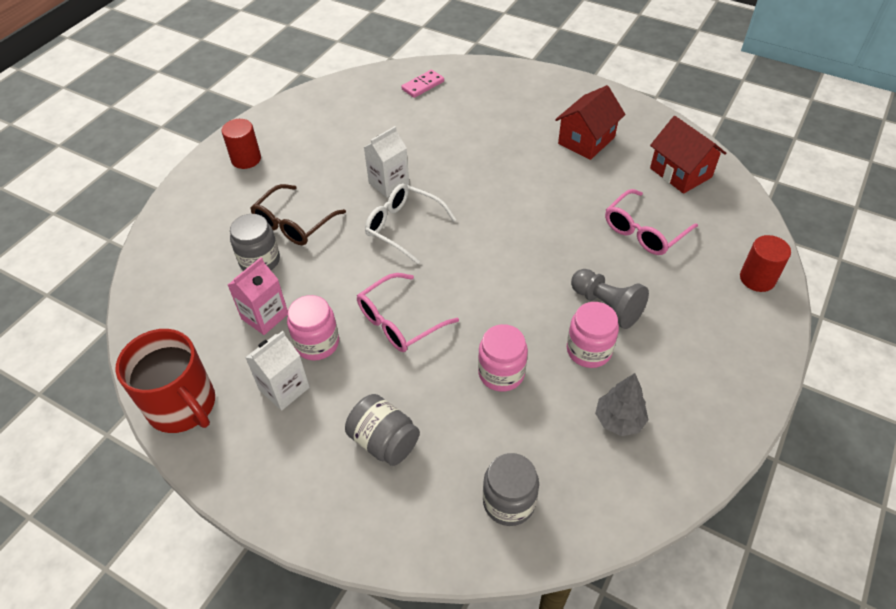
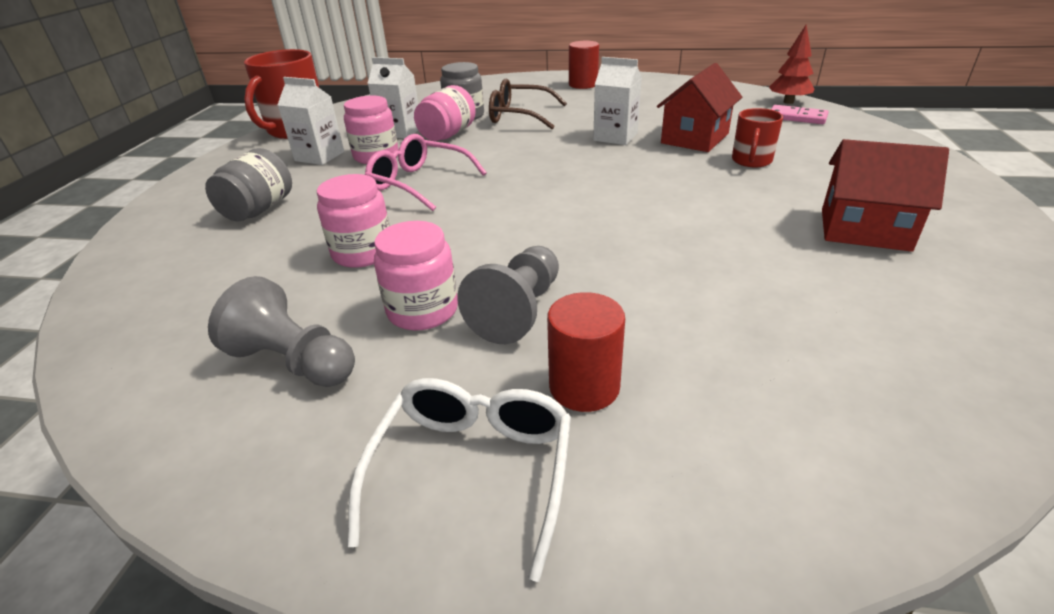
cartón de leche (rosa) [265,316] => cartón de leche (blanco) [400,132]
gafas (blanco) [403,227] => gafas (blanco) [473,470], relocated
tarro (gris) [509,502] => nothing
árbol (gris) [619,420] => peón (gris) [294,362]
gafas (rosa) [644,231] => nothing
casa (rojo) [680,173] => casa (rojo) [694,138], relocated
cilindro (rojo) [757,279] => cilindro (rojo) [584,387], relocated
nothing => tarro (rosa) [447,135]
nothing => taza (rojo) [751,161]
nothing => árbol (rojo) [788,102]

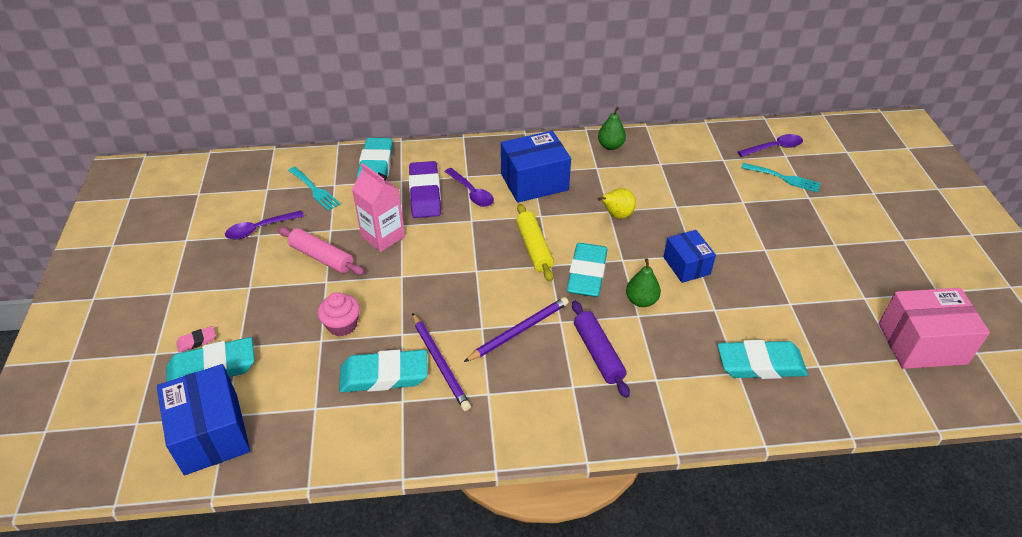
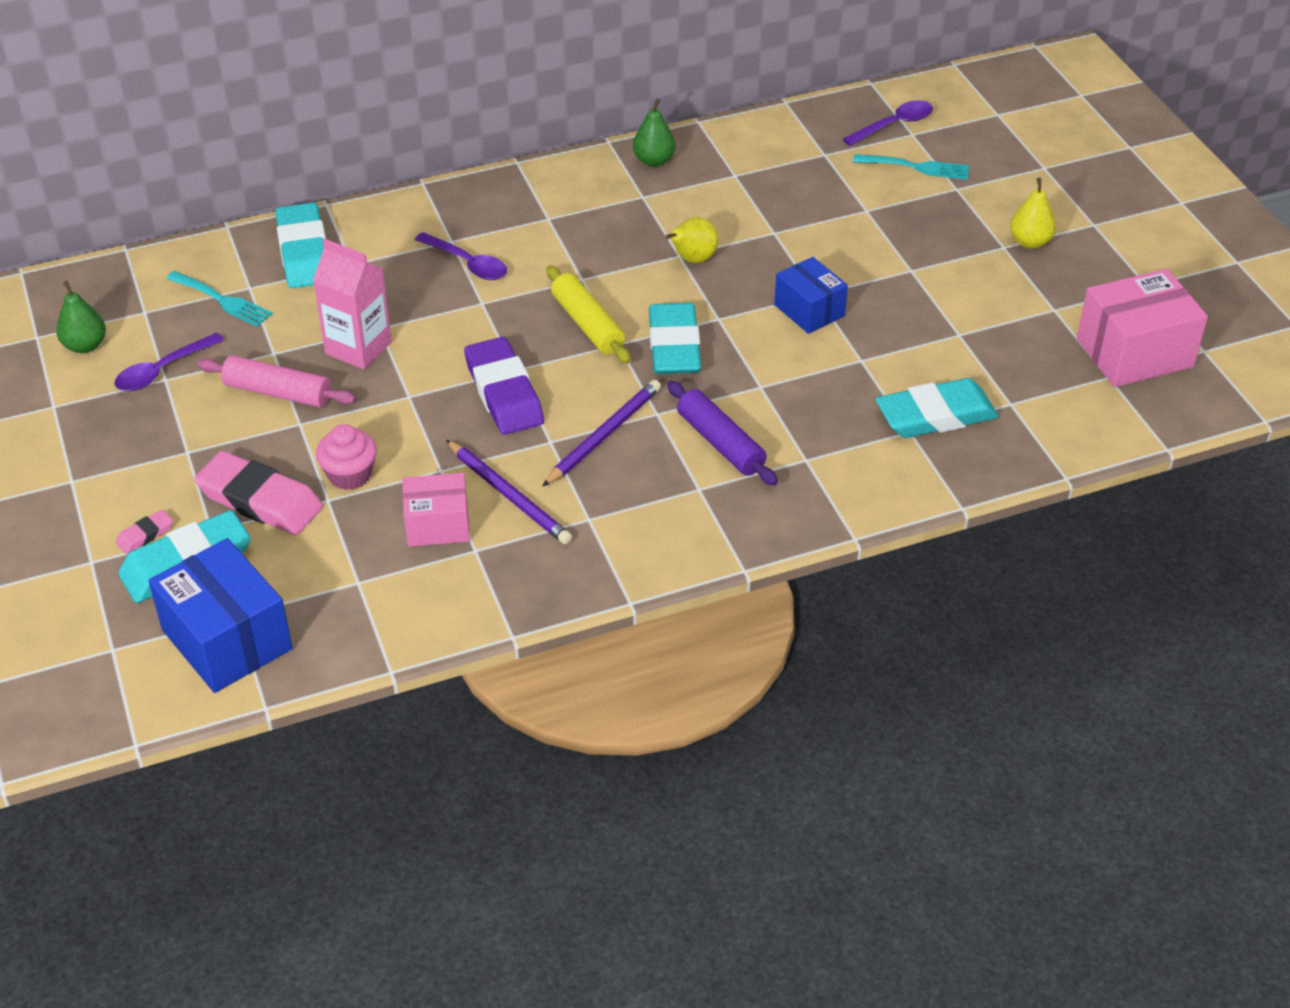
goma de borrar (turquesa) [384,375] => caja (rosa) [437,525]
goma de borrar (morado) [425,193] => goma de borrar (morado) [504,392], relocated
caja (azul) [534,182] => nothing
pera (verde) [641,300] => pera (verde) [85,345], relocated
nothing => goma de borrar (rosa) [260,500]
nothing => pera (amarillo) [1030,242]

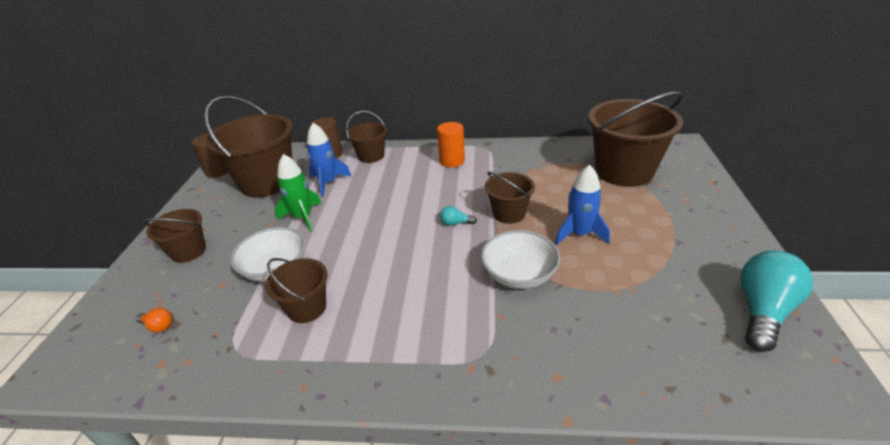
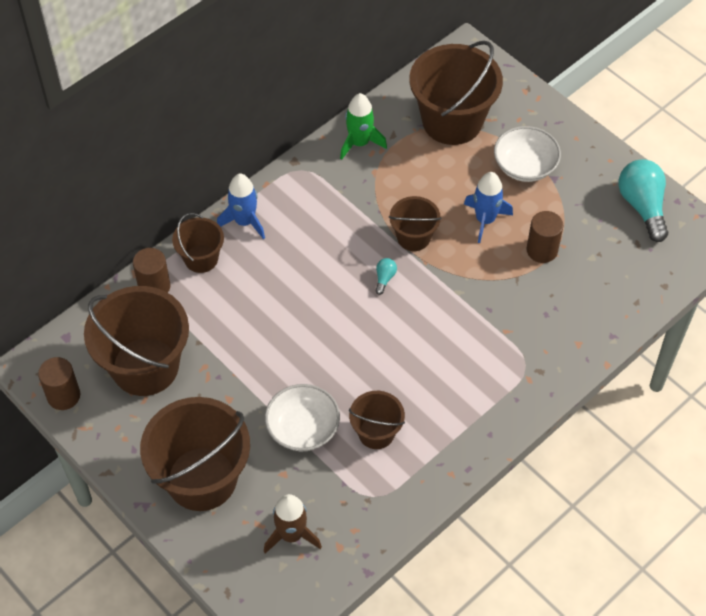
bombilla (naranja) [158,326] => cohete (marrón) [291,535]
balde (marrón) [188,251] => balde (marrón) [202,478], x1.90
cohete (verde) [303,217] => cohete (verde) [359,143], relocated
cohete (azul) [328,183] => cohete (azul) [244,221], relocated
cilindro (naranja) [452,161] => nothing
bombilla (turquesa) [455,223] => bombilla (turquesa) [384,278], 150 degrees clockwise
cuenco (blanco) [519,274] => cuenco (blanco) [525,166], relocated
nothing => cilindro (marrón) [542,250]

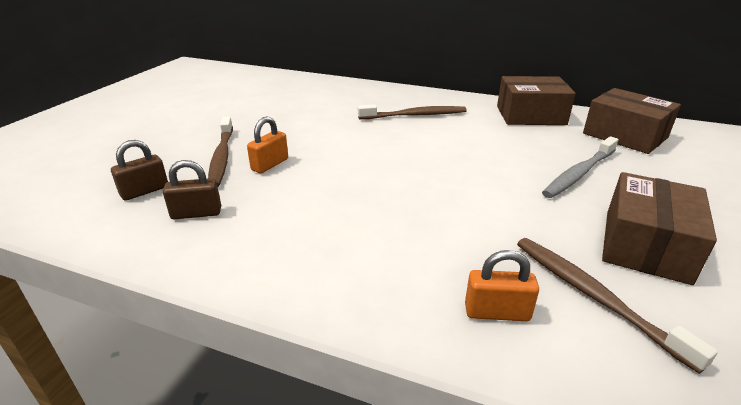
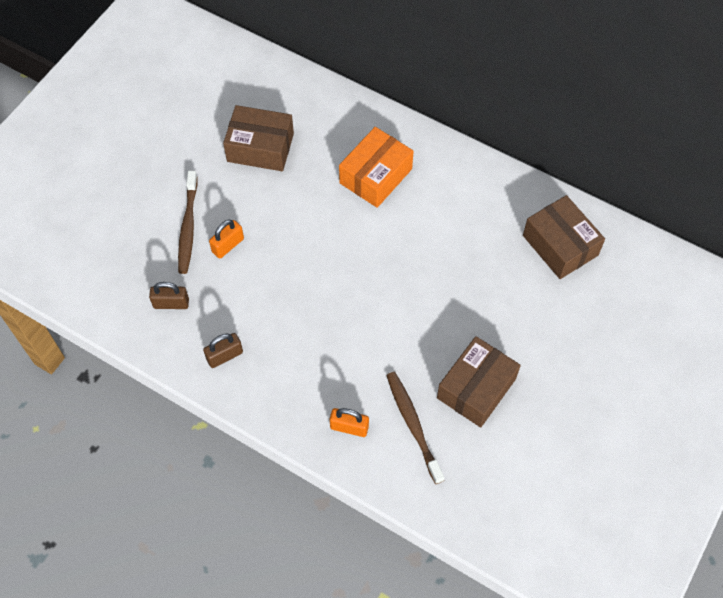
candado (marrón) [144,191] => candado (marrón) [224,356], relocated
cepillo de dientes (marrón) [415,115] => caja (naranja) [375,176]
caja (marrón) [530,115] => caja (marrón) [260,147], relocated
cepillo de dientes (gris) [579,174] => nothing

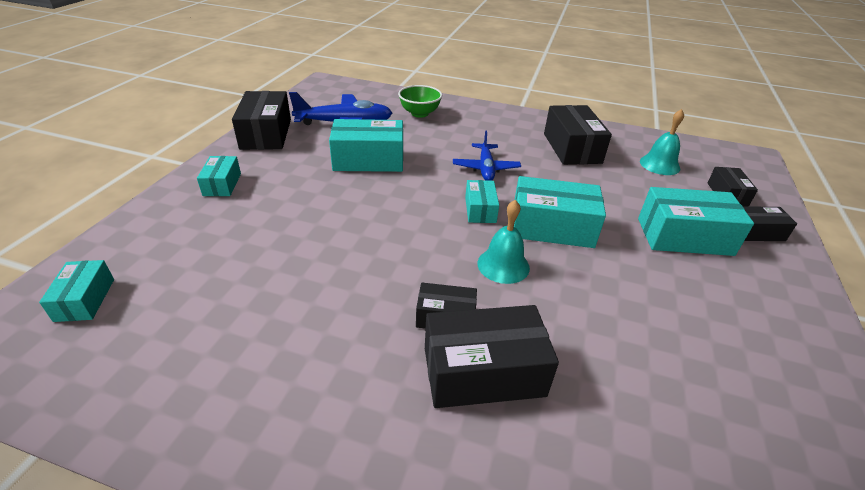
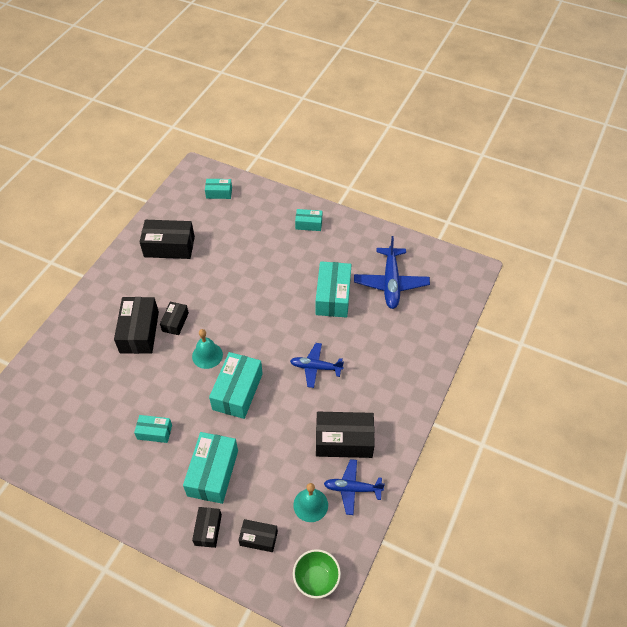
caja (negro) [266,134] => caja (negro) [169,246], relocated
cuenco (verde) [419,113] => cuenco (verde) [316,579], relocated
caja (turquesa) [480,210] => caja (turquesa) [154,432], relocated
nothing => avión (azul) [352,489]

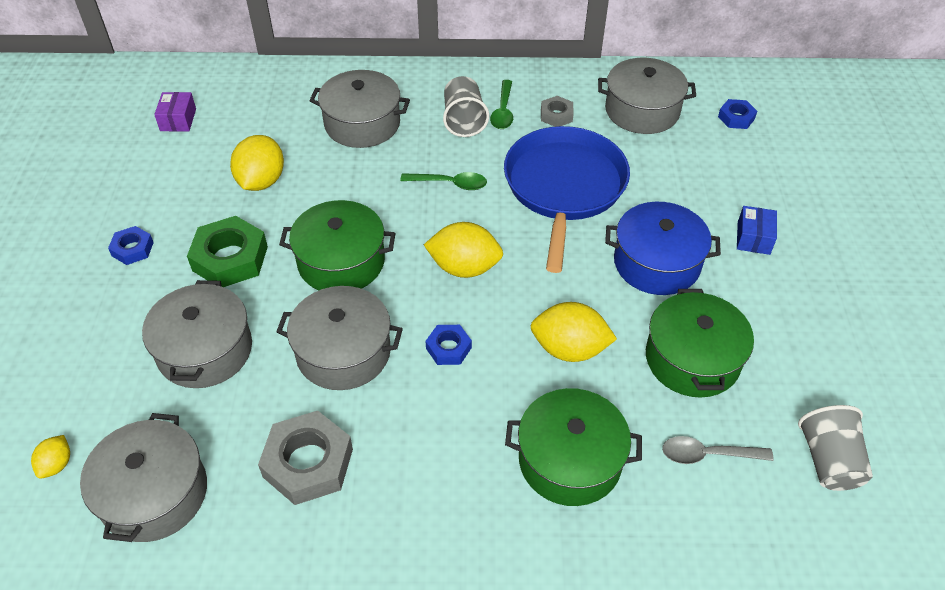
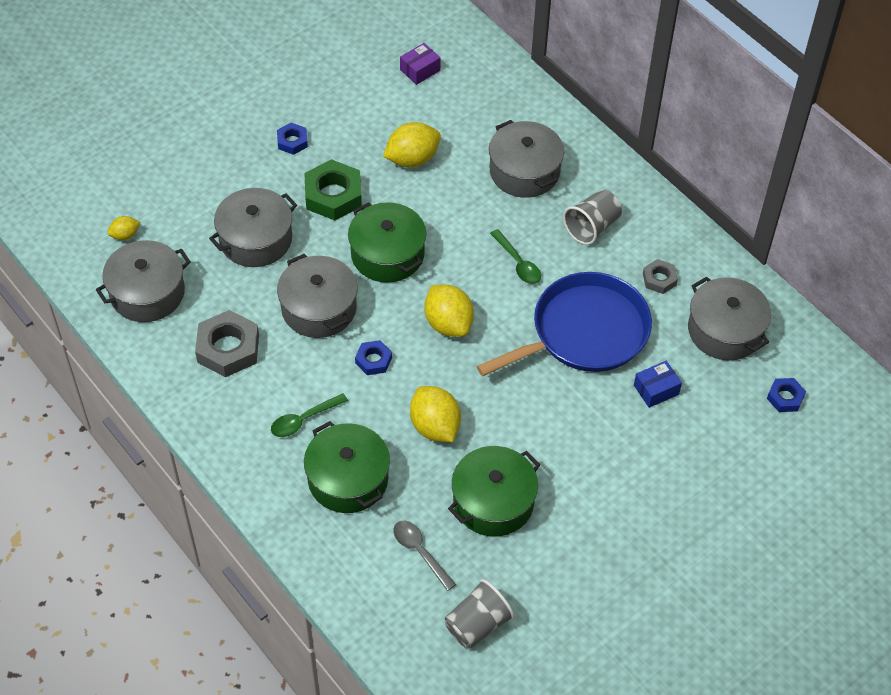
cuchara (verde) [503,111] => cuchara (verde) [304,420], relocated
olla (azul) [656,263] => nothing
caja (azul) [753,238] => caja (azul) [656,389], relocated

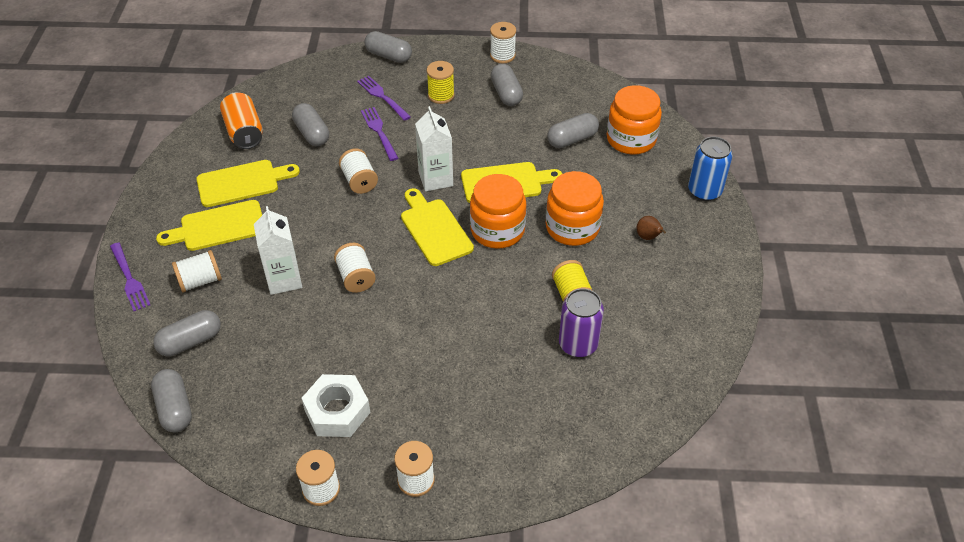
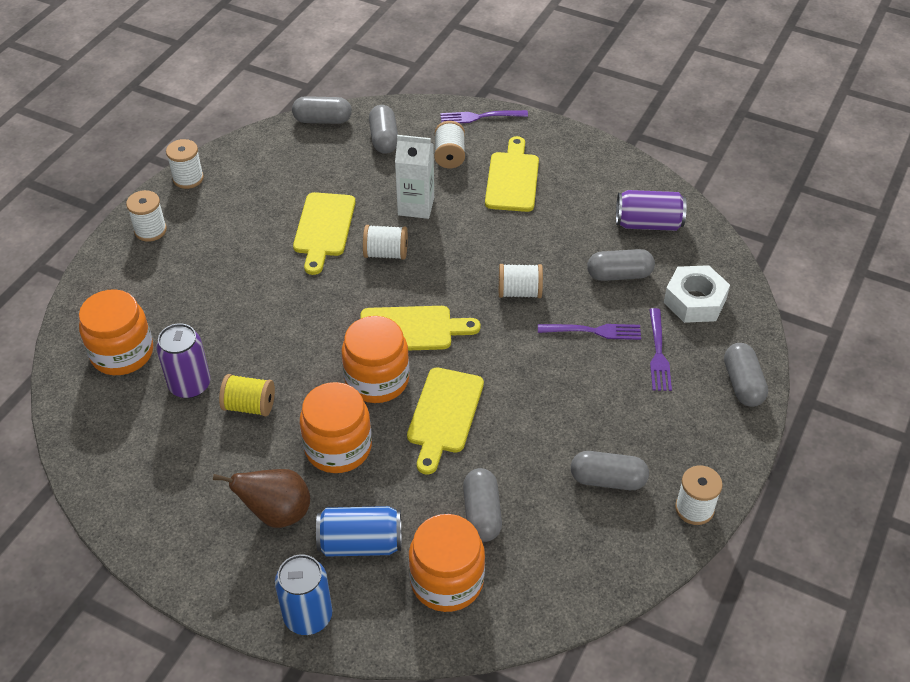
tabla de cortar (amarillo) [242,183] => tabla de cortar (amarillo) [324,228], relocated
lata (naranja) [244,132] => lata (morado) [648,224]
tuerca (blanco) [337,411] => tuerca (blanco) [694,301], relocated
tenedor (morado) [382,97] => tenedor (morado) [658,353], 105 degrees clockwise
cápsula (gris) [388,56] => cápsula (gris) [742,384], 60 degrees counterclockwise
cartón de leche (blanco) [435,179] => nothing
carrete (amarillo) [441,95] => nothing
pera (marrón) [648,237] => pera (marrón) [277,513], x1.88
nothing => tarro (naranja) [122,353]
nothing => lata (azul) [360,543]

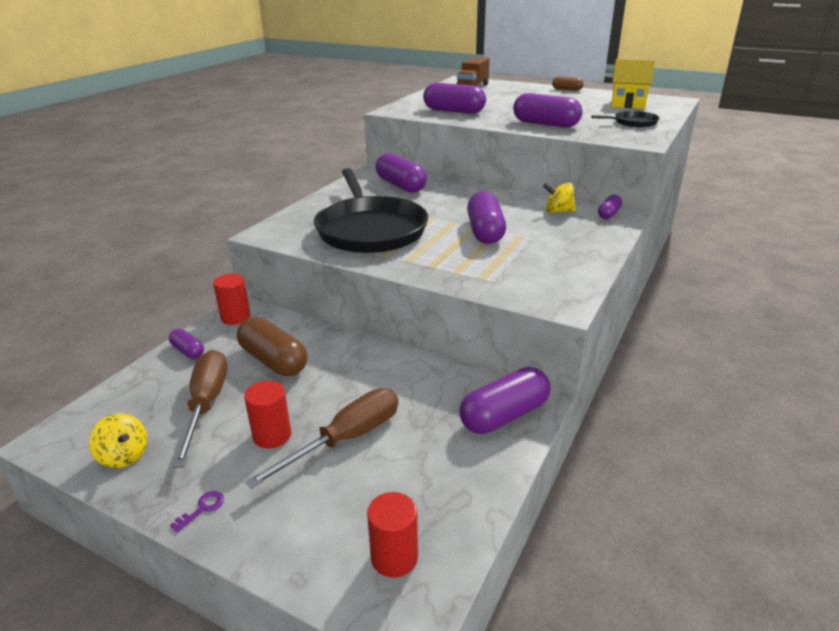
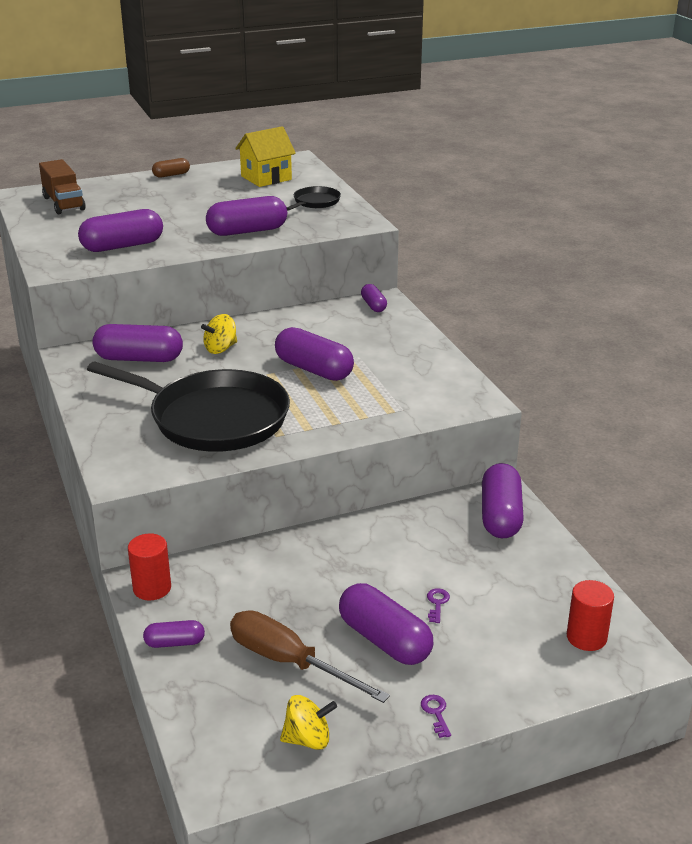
cápsula (marrón) [273,361] => nothing
cilindro (rojo) [272,435] => cápsula (morado) [384,640]
destornillador (marrón) [346,439] => llave (morado) [437,603]
peonza (amarillo) [558,211] => peonza (amarillo) [220,349], relocated

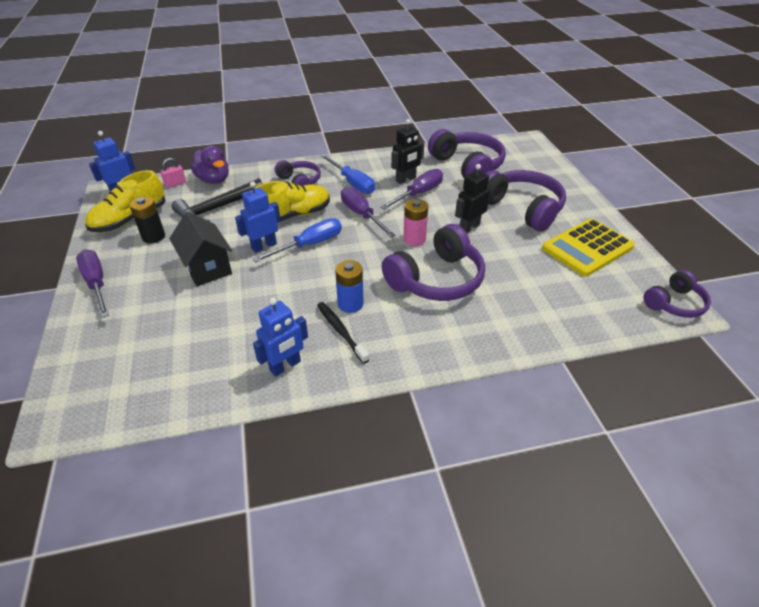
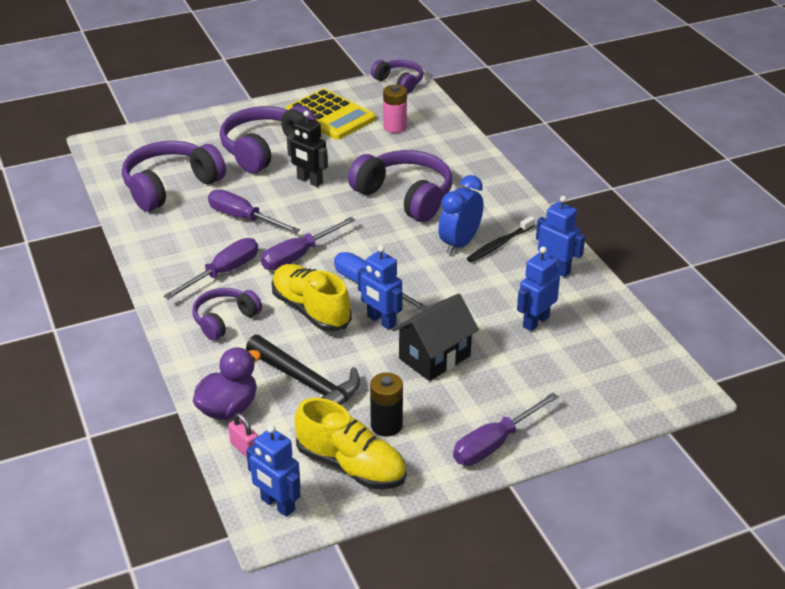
destornillador (azul) [352,183] => destornillador (morado) [223,272]
pila (azul) [350,304] => despertador (azul) [460,244]
robot (negro) [406,179] => nothing
pila (rosa) [414,239] => pila (rosa) [395,127], relocated
nothing => robot (azul) [535,322]

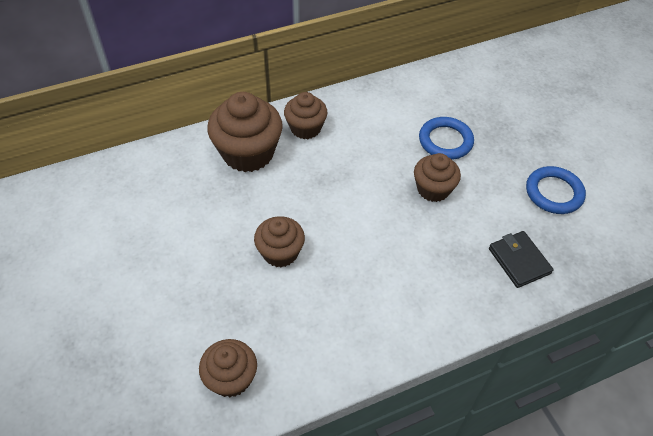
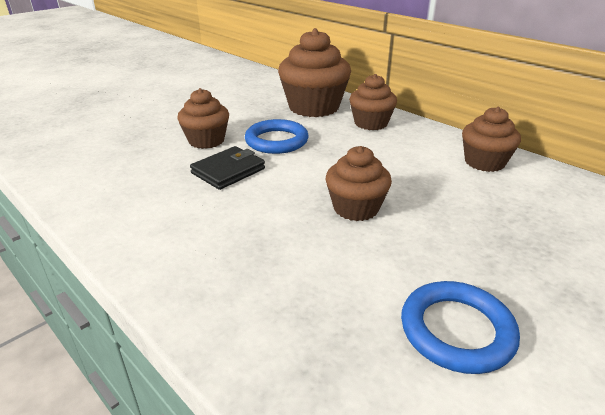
magdalena (marrón) [231,378] => magdalena (marrón) [484,162], relocated
anillo (azul) [445,141] => anillo (azul) [276,141], relocated
cartera (negro) [519,261] => cartera (negro) [228,171], relocated

